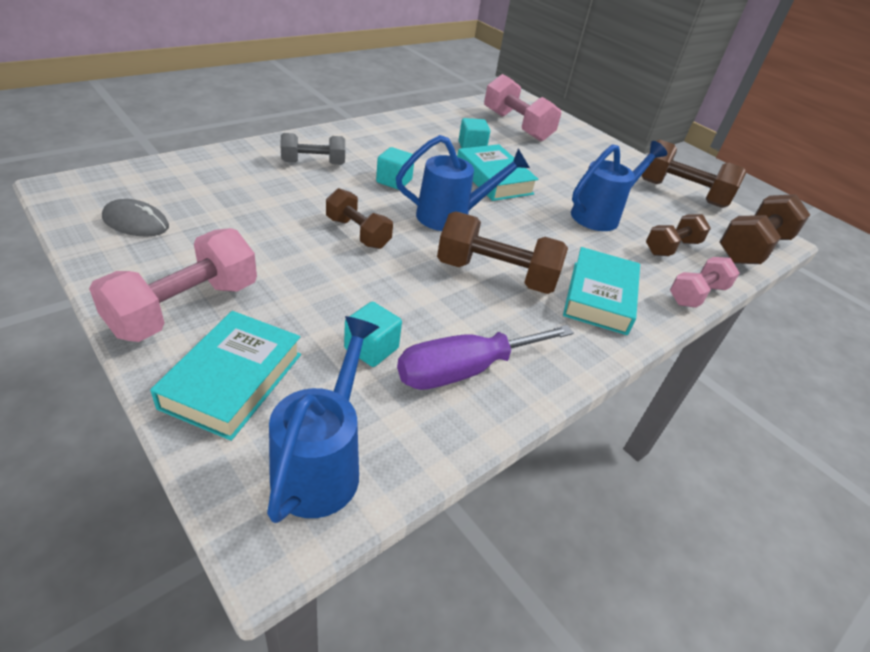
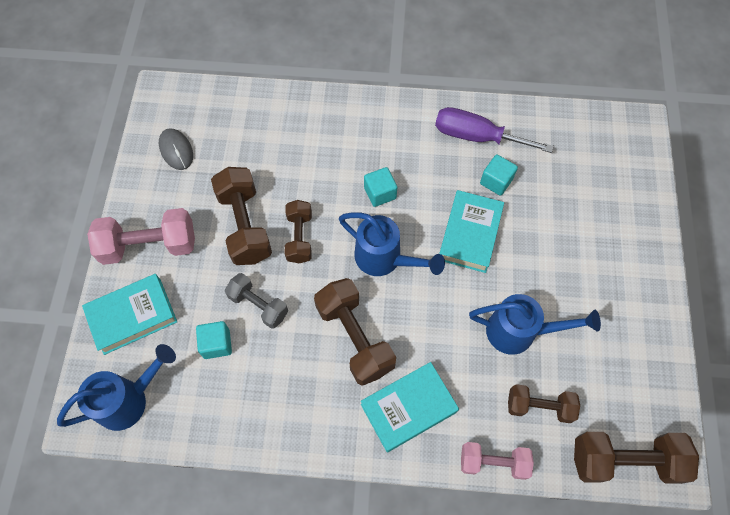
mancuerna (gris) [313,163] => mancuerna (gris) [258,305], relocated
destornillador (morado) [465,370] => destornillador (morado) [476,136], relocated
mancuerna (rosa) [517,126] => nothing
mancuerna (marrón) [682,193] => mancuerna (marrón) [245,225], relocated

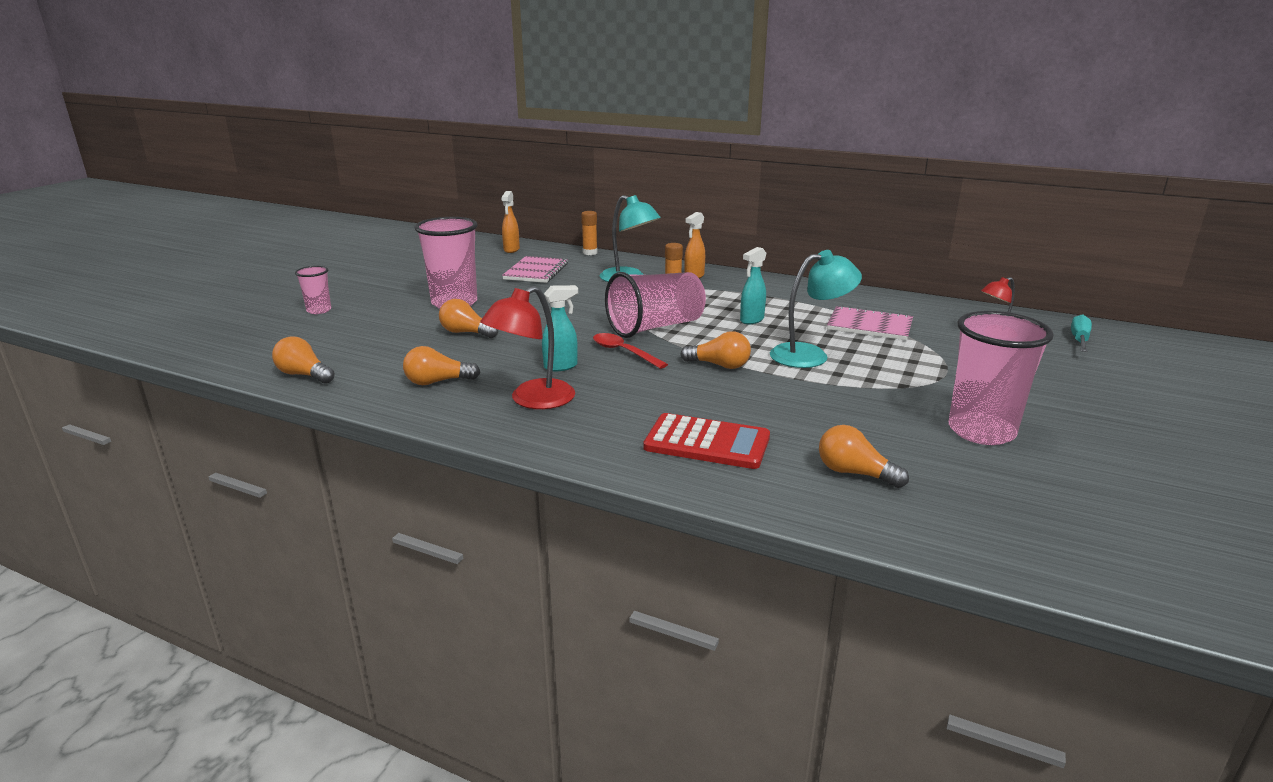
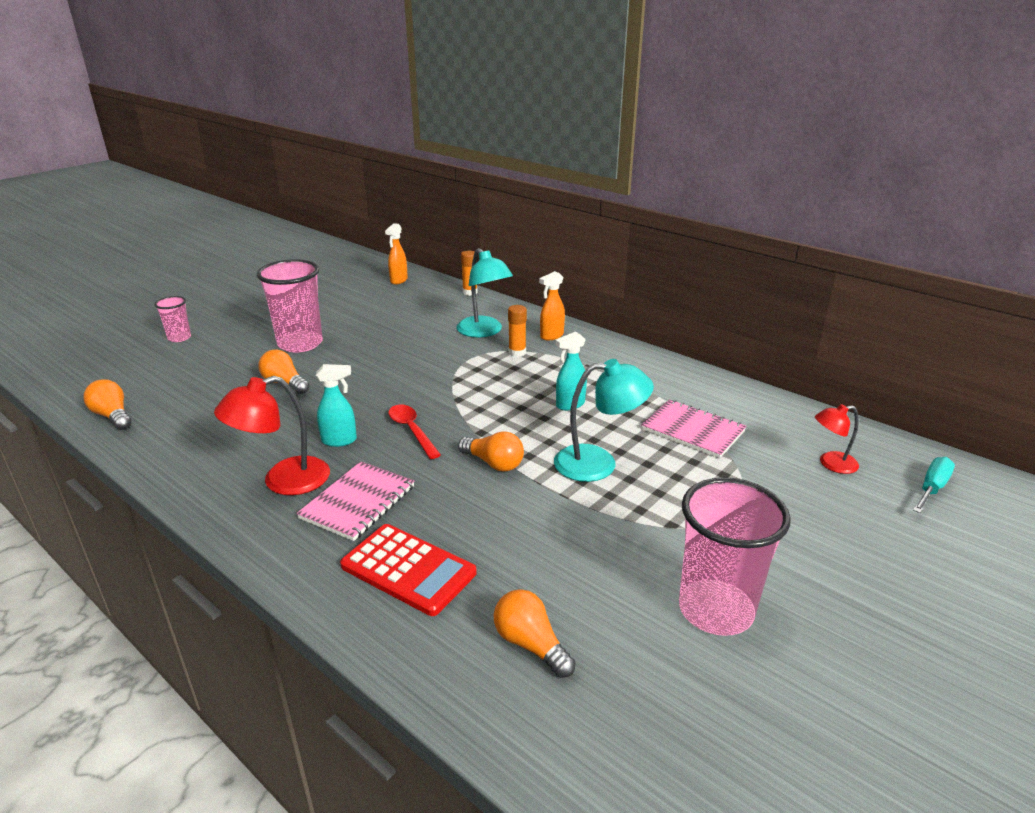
bombilla (naranja) [438,382] => nothing
cuaderno (rosa) [536,271] => cuaderno (rosa) [358,502], relocated
vaso (rosa) [656,327] => nothing

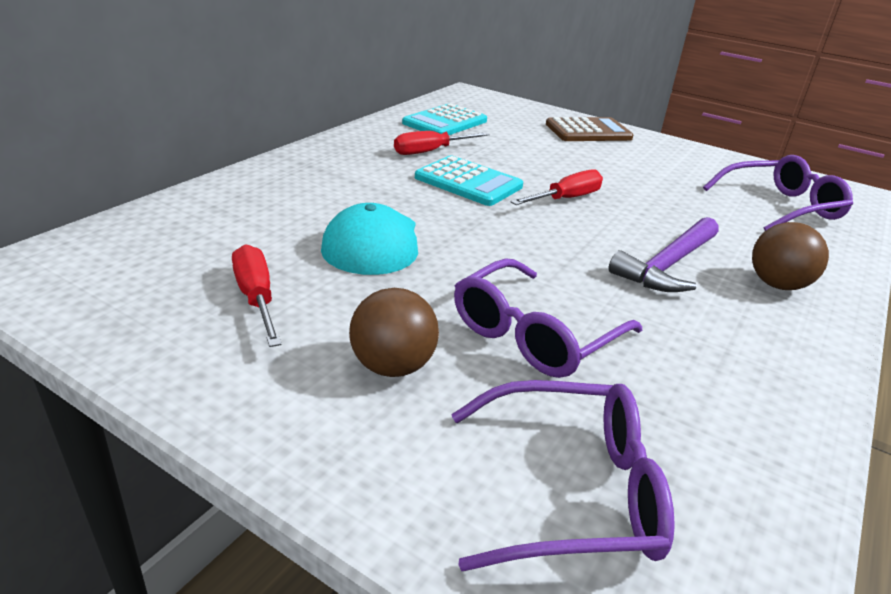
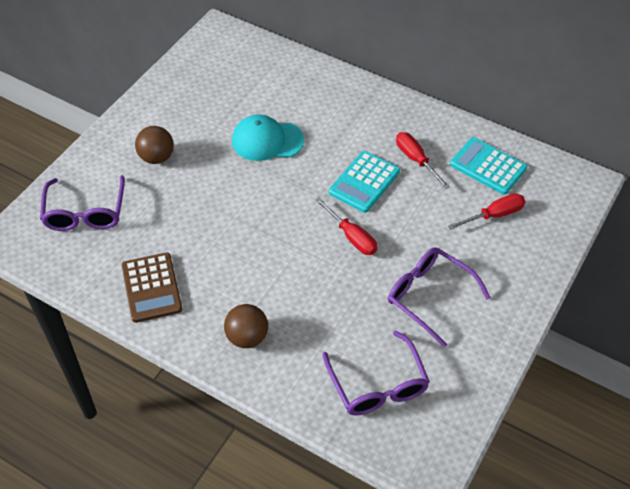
destornillador (rojo) [256,298] => destornillador (rojo) [494,215], relocated
gafas (morado) [534,334] => gafas (morado) [429,296], relocated
calculadora (marrón) [588,131] => calculadora (marrón) [152,288], relocated
martillo (morado) [668,265] => nothing

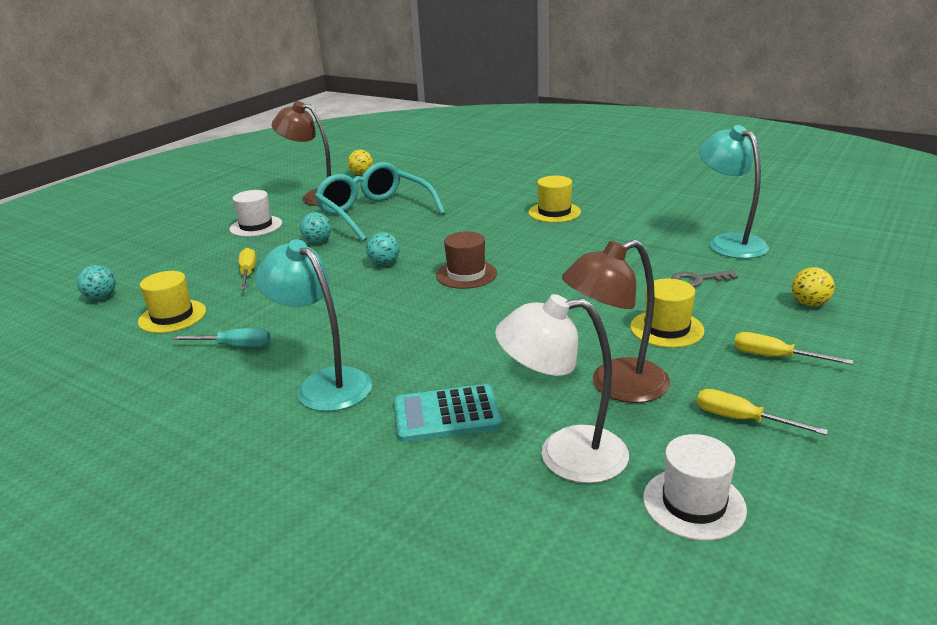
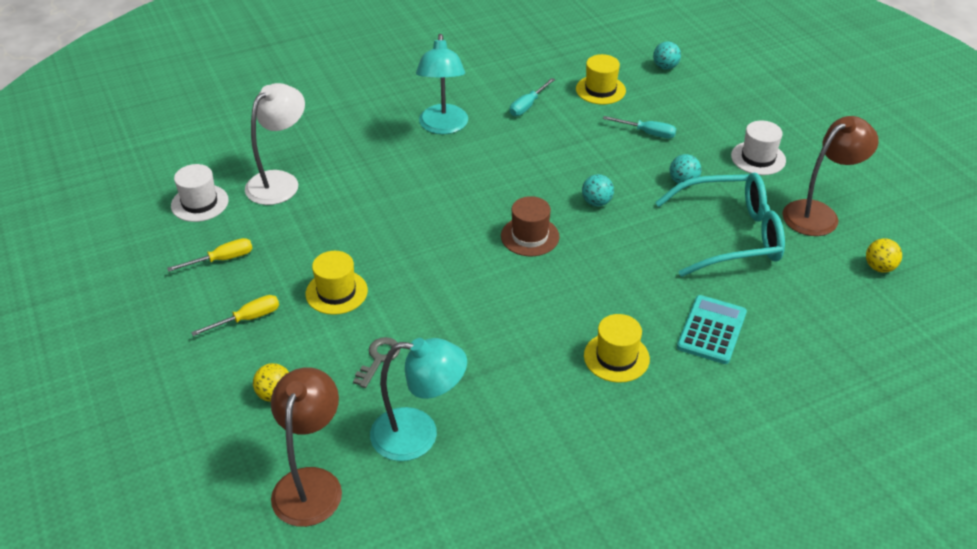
destornillador (amarillo) [248,273] => destornillador (turquesa) [647,133]
lámpara (turquesa) [324,383] => lámpara (turquesa) [443,127], 105 degrees clockwise
calculadora (turquesa) [446,414] => calculadora (turquesa) [711,330], relocated
lámpara (marrón) [615,386] => lámpara (marrón) [311,483], relocated

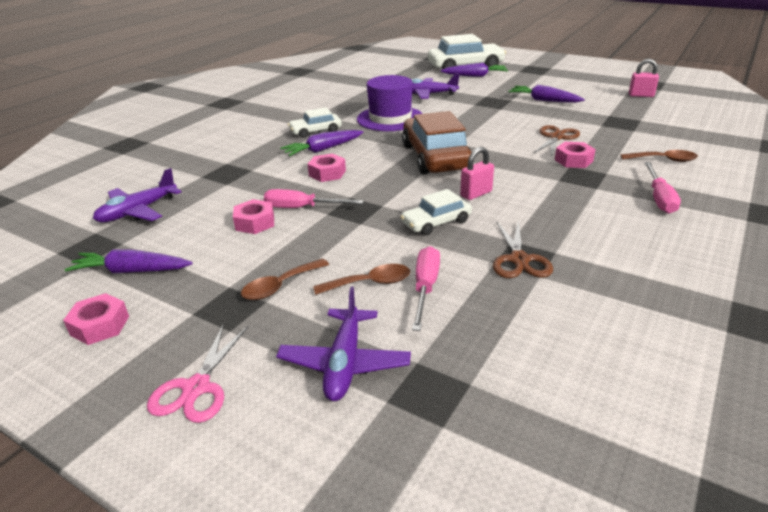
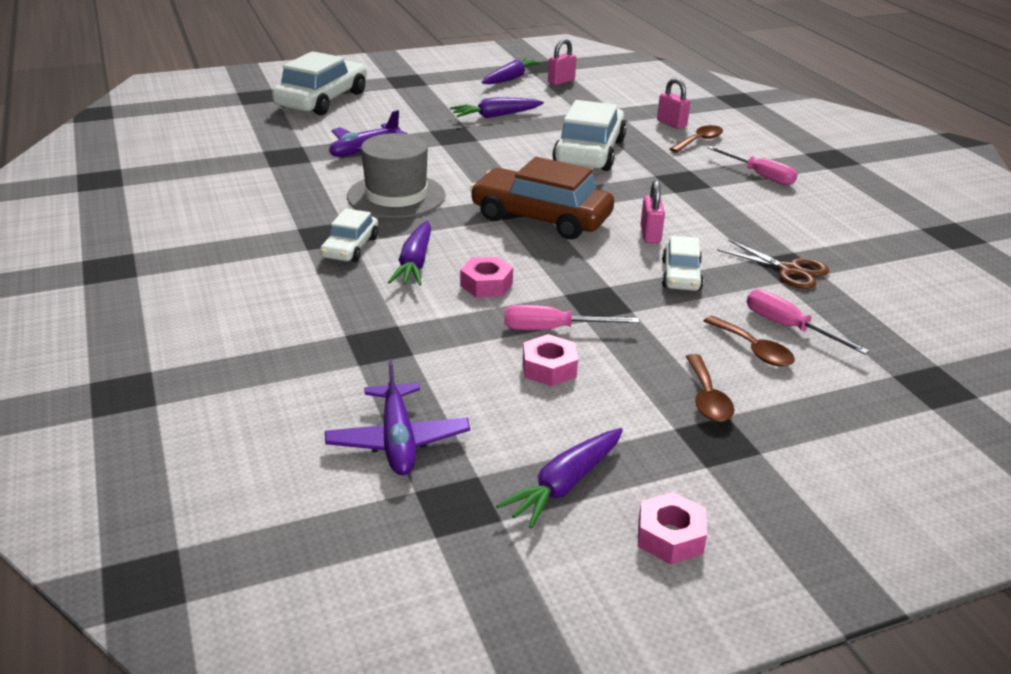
tijeras (rosa) [196,388] => nothing
destornillador (rosa) [302,208] => destornillador (rosa) [553,329], 45 degrees clockwise
avión (morado) [344,363] => nothing
cuchara (marrón) [370,283] => cuchara (marrón) [753,349], 120 degrees clockwise
sombrero (morado) [390,118] => sombrero (gris) [396,196]
zanahoria (morado) [475,76] => zanahoria (morado) [510,78], relocated
tijeras (marrón) [556,137] => coche (blanco) [589,152]
tuerca (rosa) [573,160] => nothing
nothing => candado (rosa) [671,124]

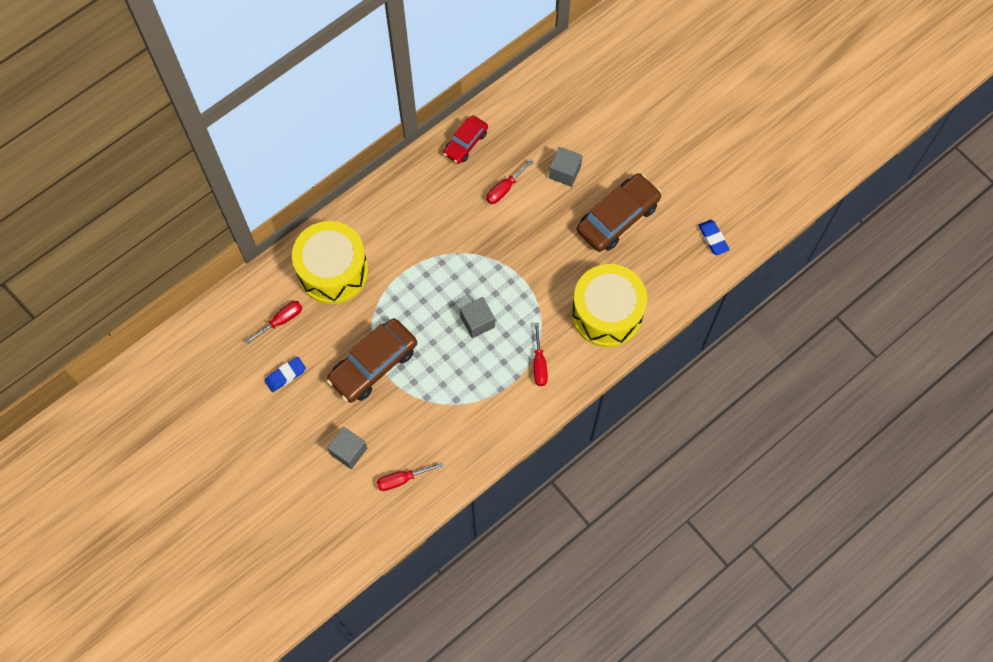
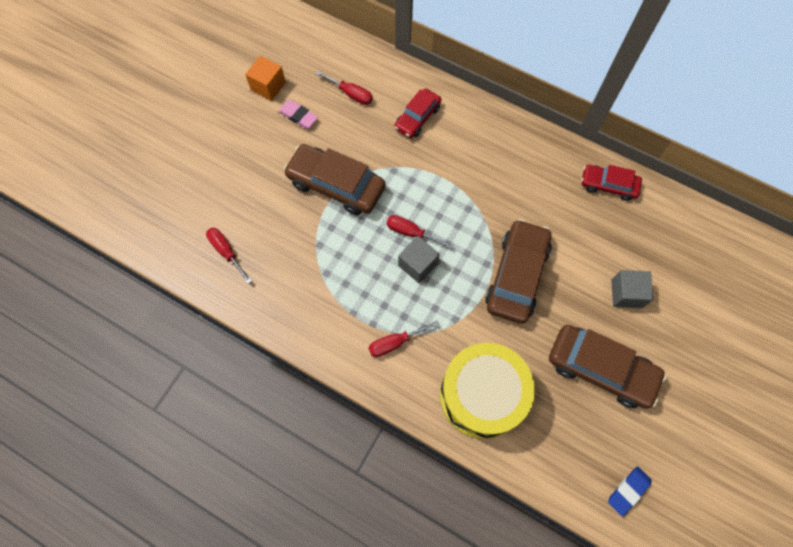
goma de borrar (azul) [285,375] => goma de borrar (rosa) [298,116]
tambor (amarillo) [333,271] => coche (rojo) [417,118]
cubo (gris) [348,451] => nothing
destornillador (rojo) [504,189] => destornillador (rojo) [411,233], relocated
nothing => cubo (naranja) [268,86]
nothing => coche (marrón) [517,276]

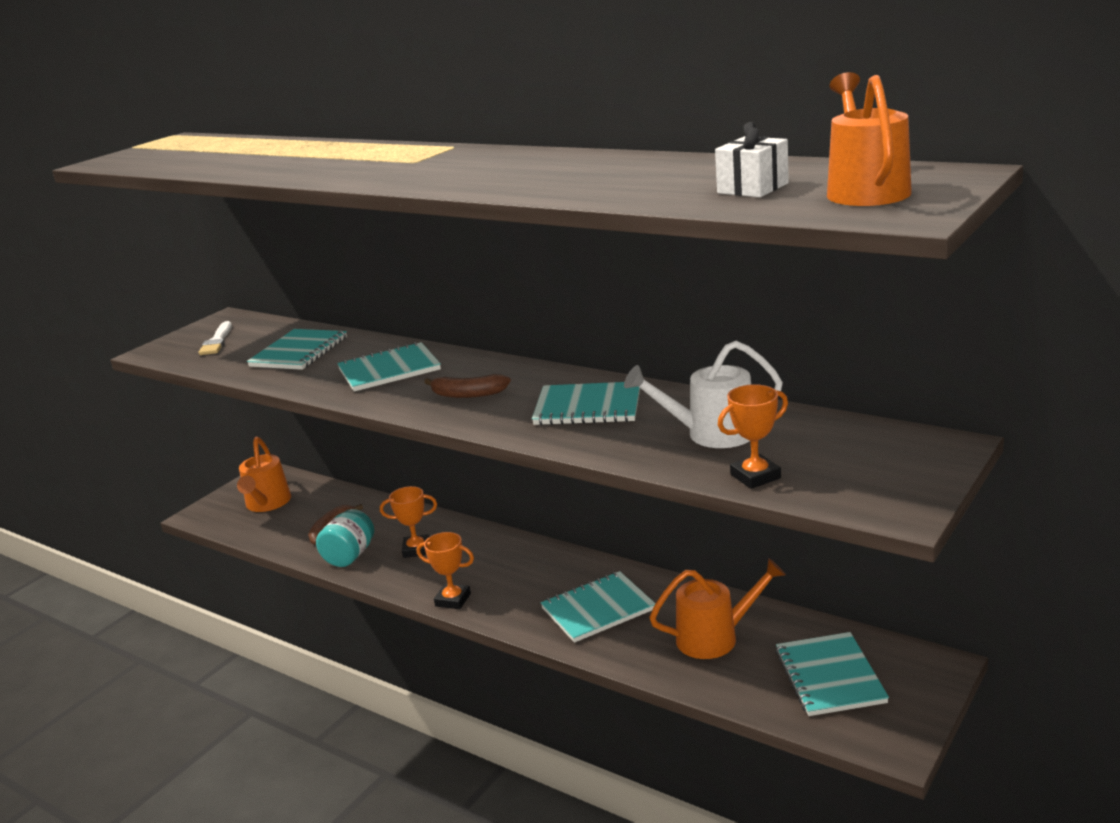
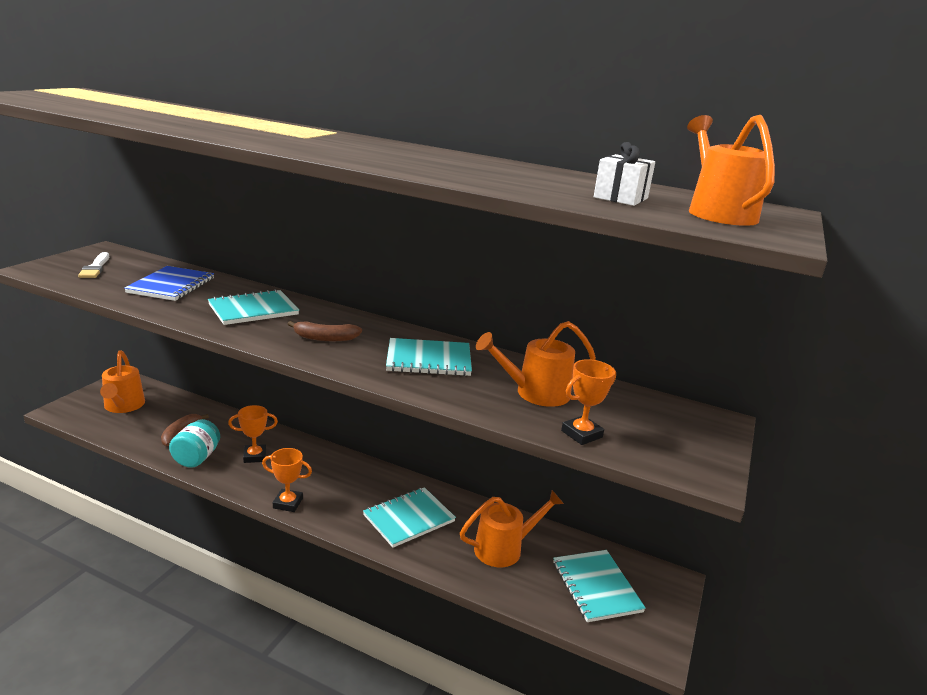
cuaderno (turquesa) [299,352] => cuaderno (azul) [171,285]
regadera (blanco) [711,434] => regadera (naranja) [535,393]

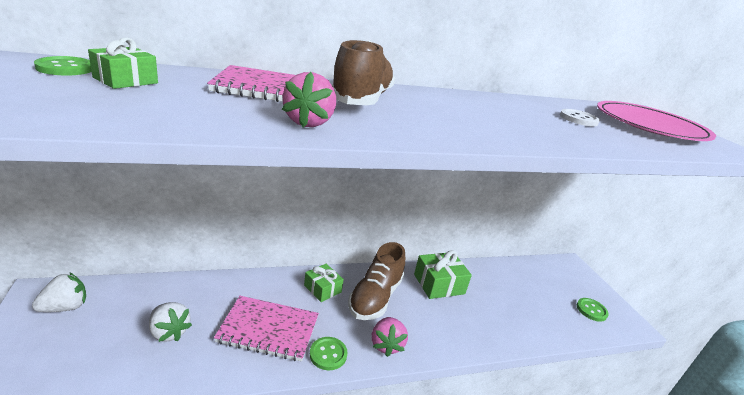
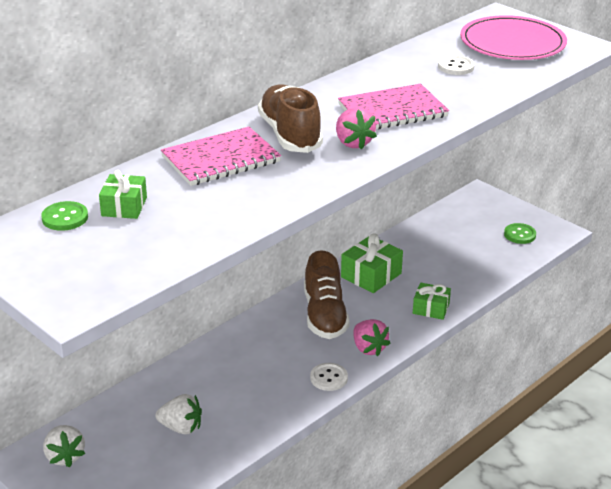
fresa (blanco) [65,307] => fresa (blanco) [65,456], 135 degrees clockwise
cuaderno (rosa) [268,330] => cuaderno (rosa) [392,111], relocated
fresa (rosa) [309,122] => fresa (rosa) [353,143], relocated
regalo (verde) [322,289] => regalo (verde) [431,308], relocated
botón (verde) [328,354] => botón (blanco) [329,378]

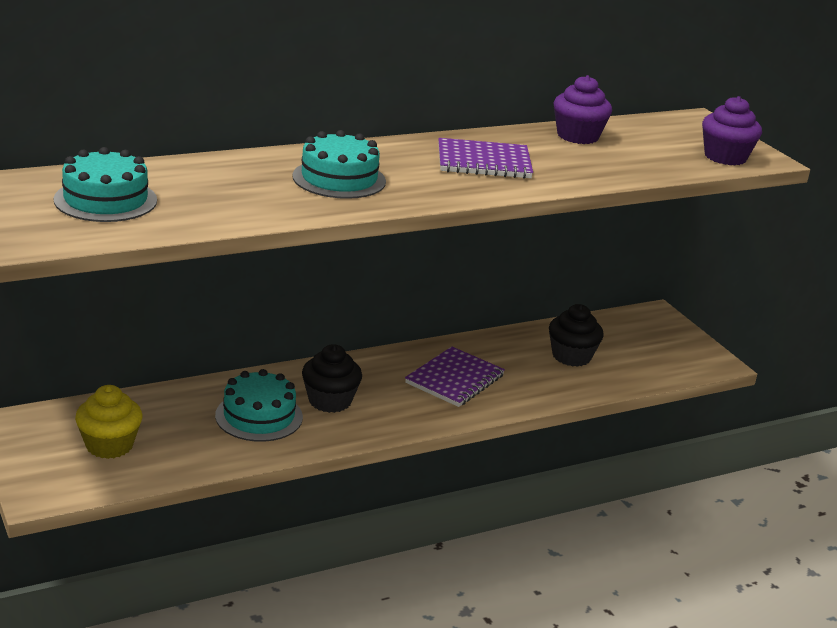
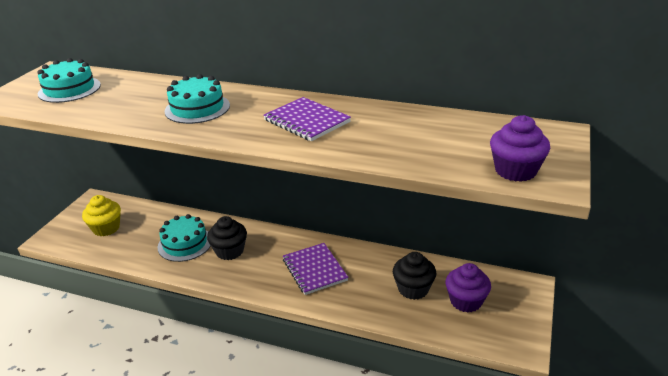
cuaderno (morado) [455,379] => cuaderno (morado) [314,270], 75 degrees clockwise
magdalena (morado) [577,136] => magdalena (morado) [466,301], relocated

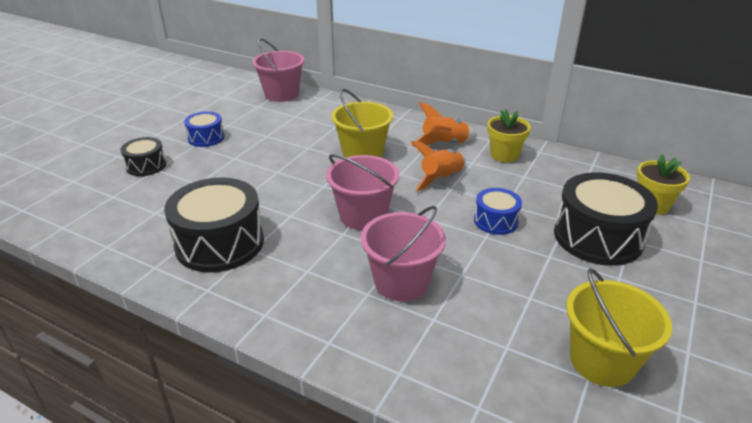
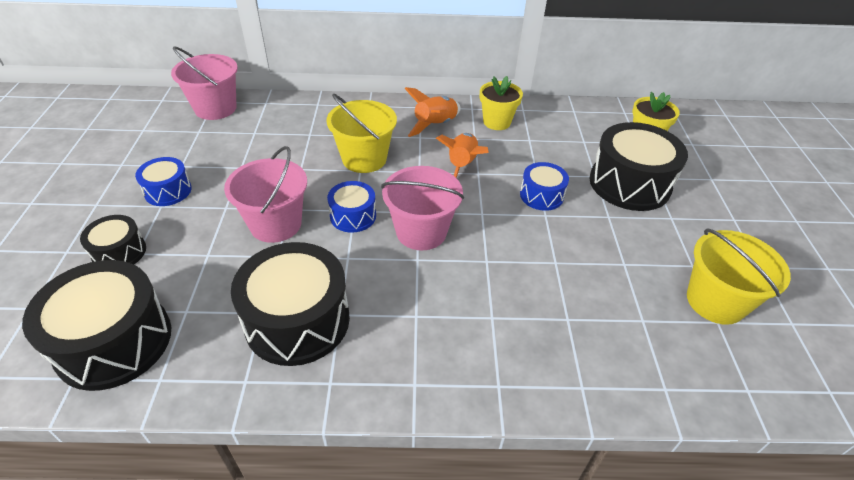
balde (rosa) [401,282] => balde (rosa) [275,224], relocated
nothing => tambor (negro) [114,342]
nothing => tambor (azul) [353,216]

